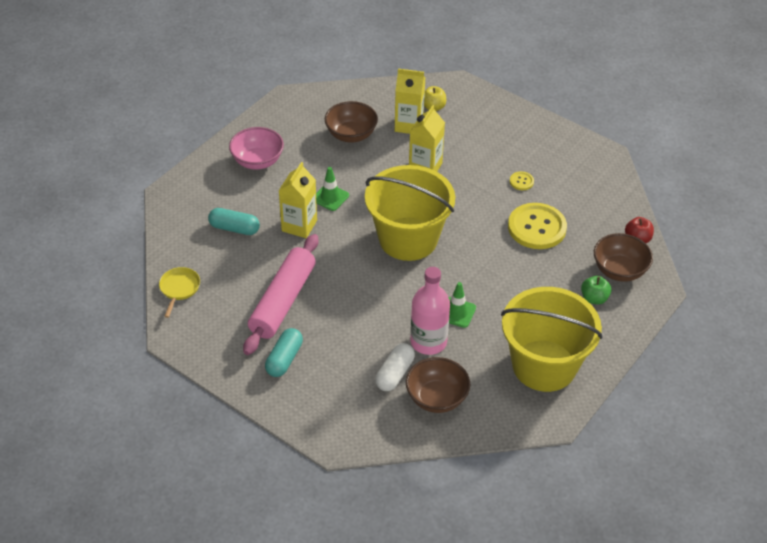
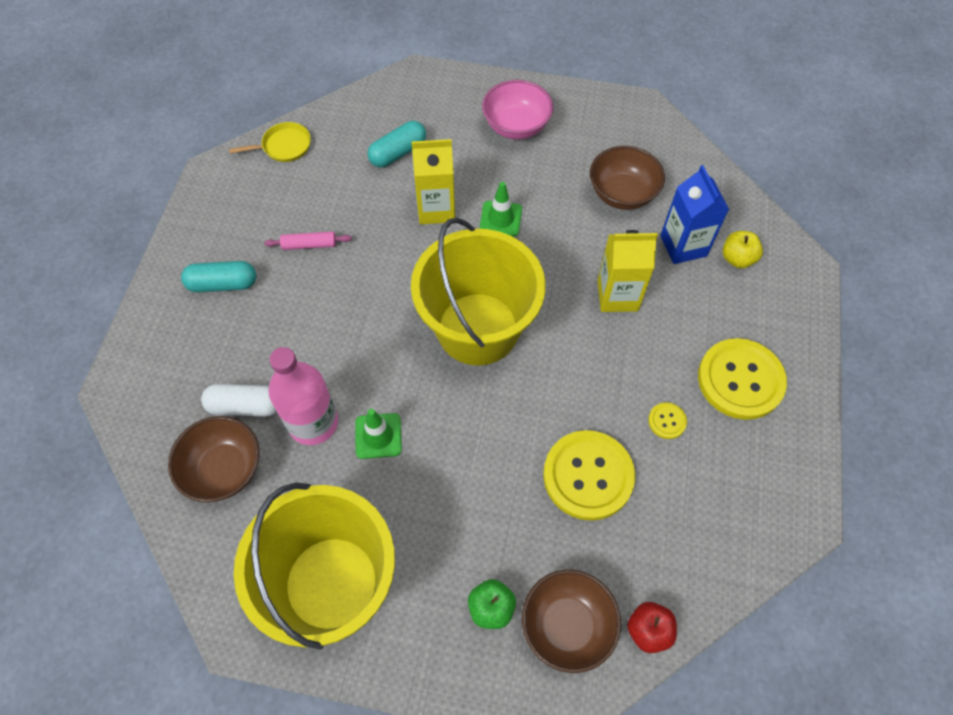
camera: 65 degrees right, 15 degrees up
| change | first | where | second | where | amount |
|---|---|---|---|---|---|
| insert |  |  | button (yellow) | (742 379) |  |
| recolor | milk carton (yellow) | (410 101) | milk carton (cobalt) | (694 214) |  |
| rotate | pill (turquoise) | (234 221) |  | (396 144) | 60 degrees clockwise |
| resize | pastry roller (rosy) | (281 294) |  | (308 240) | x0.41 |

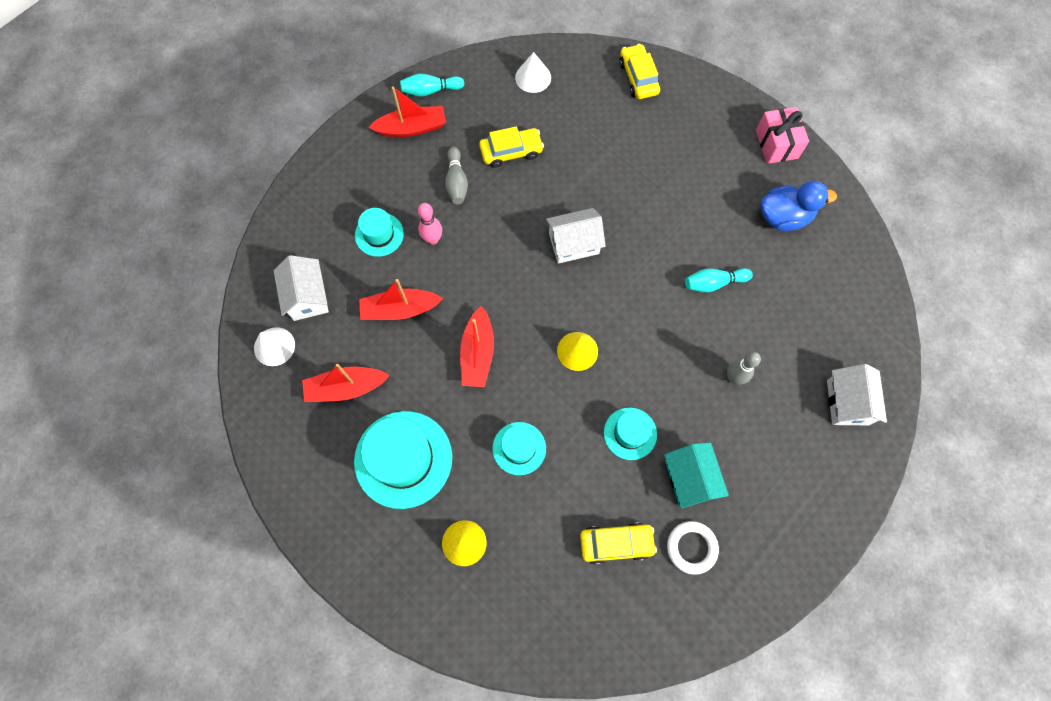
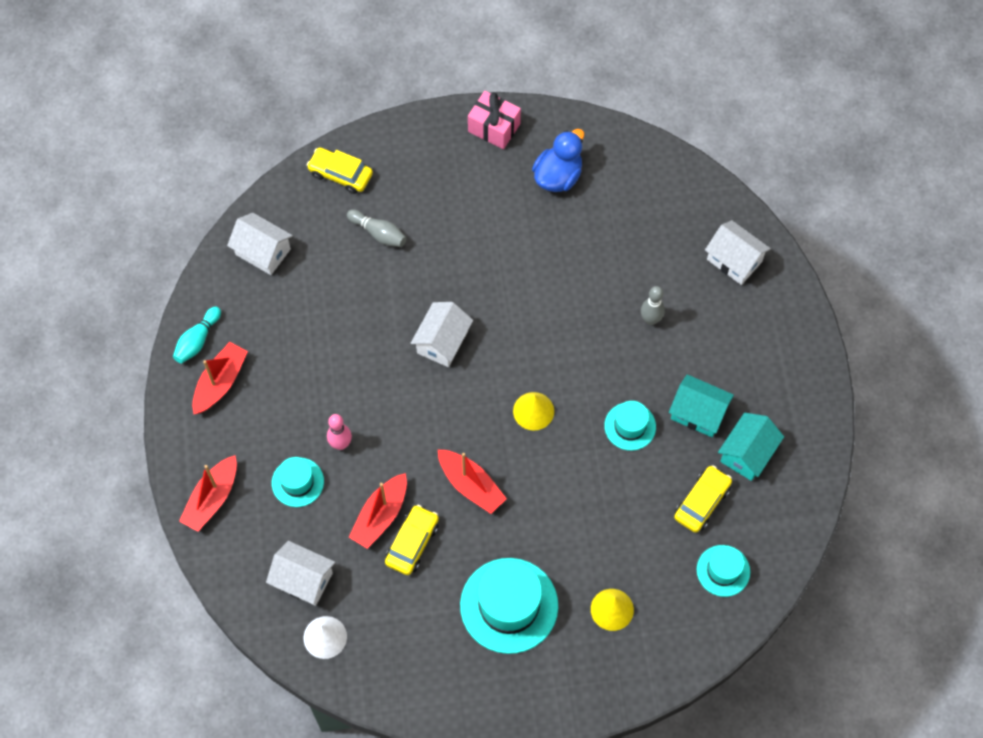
camera: 50 degrees left, 5 degrees down
| change | first | where | second | where | amount |
|---|---|---|---|---|---|
| delete | tenpin (turquoise) | (719 280) |  |  |  |
| move | boat (red) | (346 383) |  | (208 493) |  |
| move | tenpin (ash-grey) | (456 175) |  | (376 228) |  |
| move | car (yellow) | (511 147) |  | (412 540) |  |
| move | top hat (turquoise) | (519 448) |  | (723 571) |  |
| replace | cone shape (snow-white) | (533 72) | house (snow-white) | (260 244) |  |
| replace | hoop (snow-white) | (693 548) | house (turquoise) | (751 446) |  |

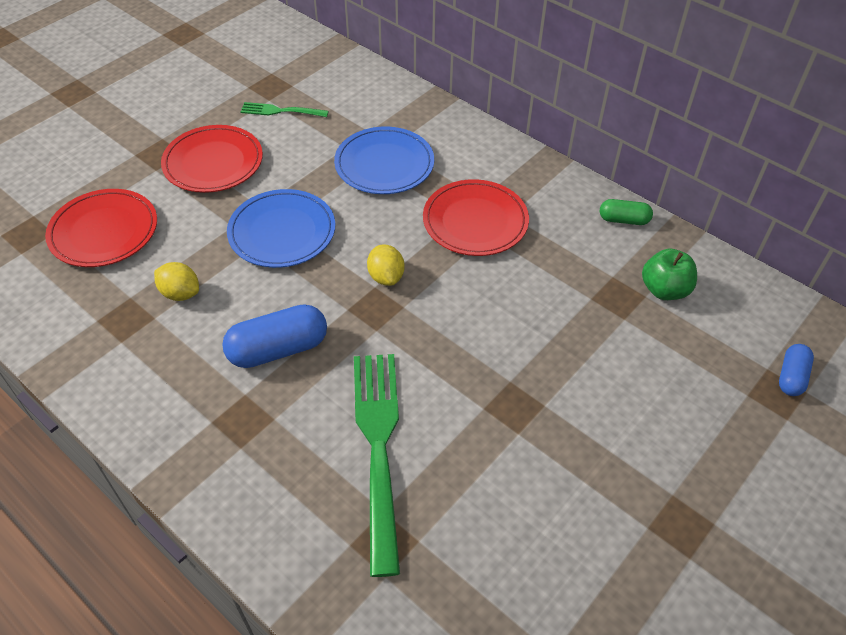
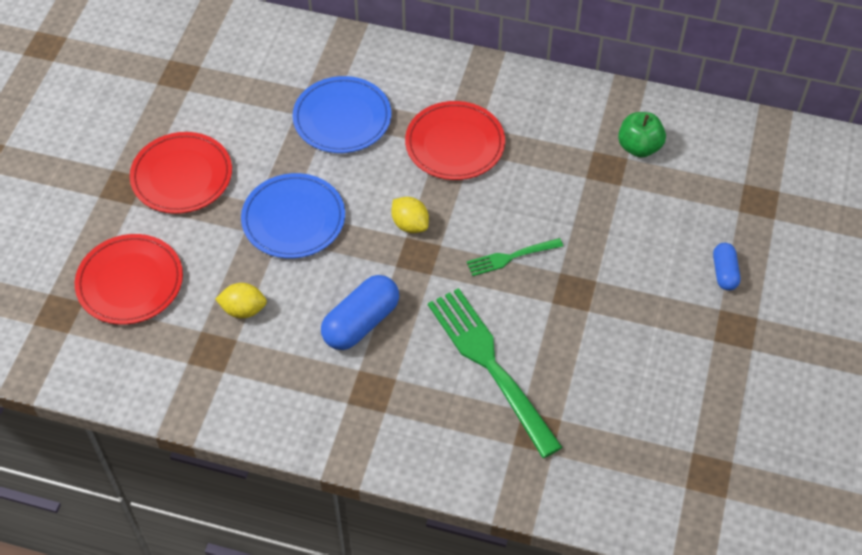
camera: 25 degrees left, 5 degrees up
| change | first | where | second | where | amount |
|---|---|---|---|---|---|
| delete | pill (green) | (626 212) |  |  |  |
| move | dinner fork (green) | (284 109) |  | (515 257) |  |
| move | pill (cobalt) | (796 370) |  | (726 267) |  |

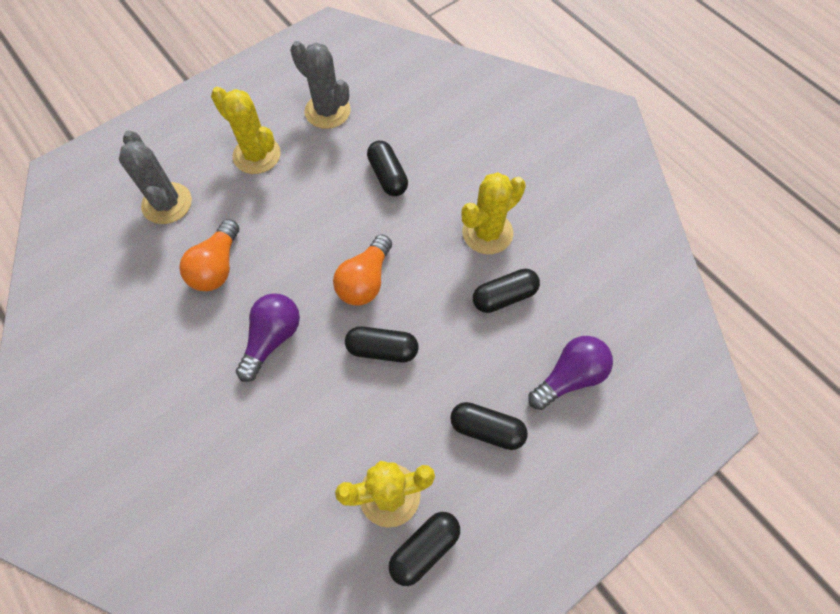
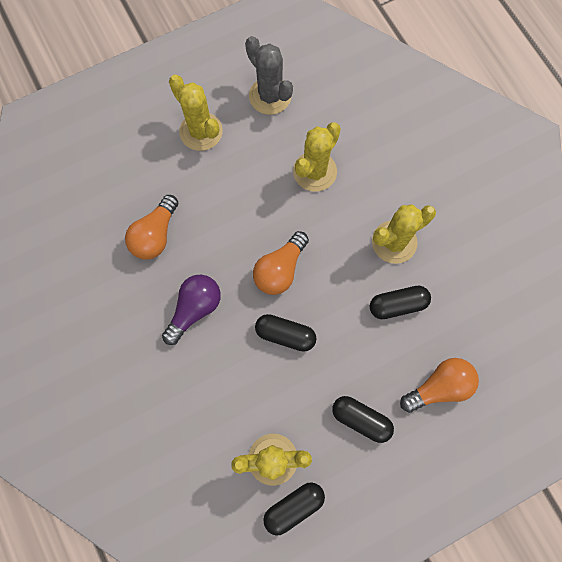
camera: 10 degrees right, 10 degrees up
| change | first | where | second | where | amount |
|---|---|---|---|---|---|
| delete | prickly plant (ash-grey) | (155 177) |  |  |  |
| replace | pill (black) | (387 168) | prickly plant (yellow) | (317 157) |  |
| recolor | lightbulb (royal purple) | (570 373) | lightbulb (orange) | (439 385) |  |

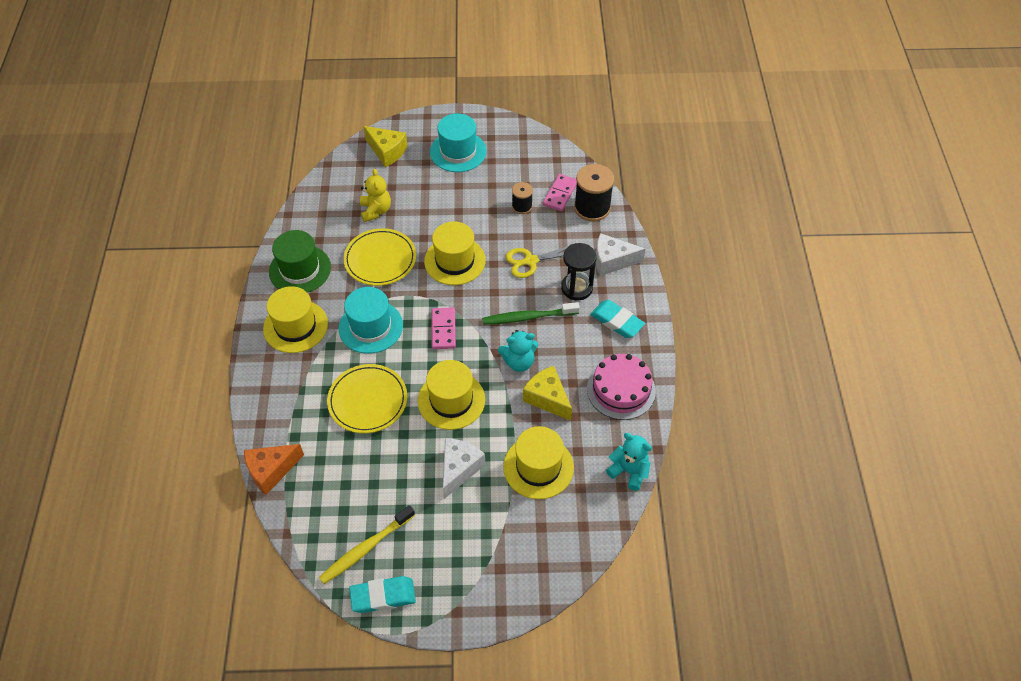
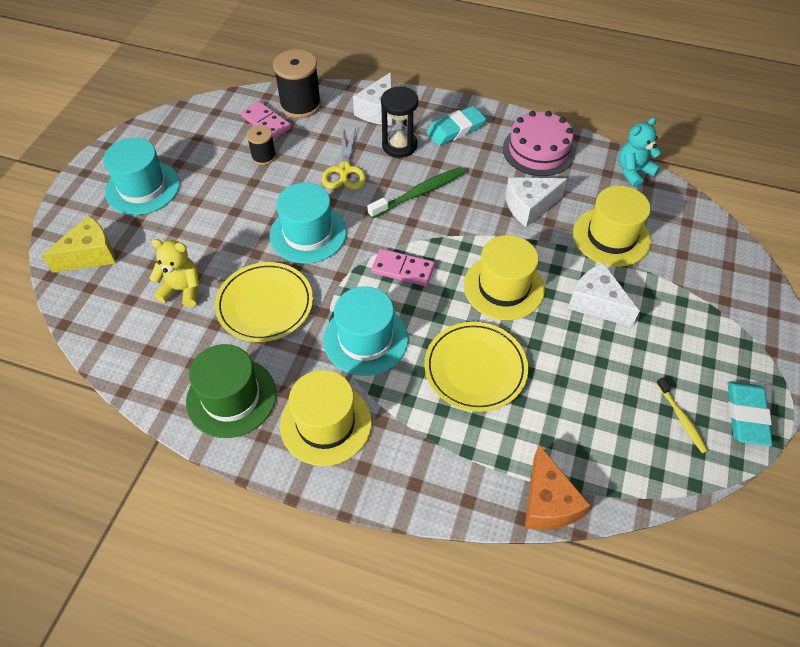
camera: 70 degrees left, 0 degrees up
| change | first | where | second | where | amount |
|---|---|---|---|---|---|
| delete | teddy bear (turquoise) | (518 351) |  |  |  |
| recolor | top hat (yellow) | (455 253) | top hat (turquoise) | (308 223) |  |
| recolor | cheese wedge (yellow) | (547 393) | cheese wedge (snow-white) | (536 202) |  |
| rotate | dental brush (green) | (531 313) |  | (416 192) | 135 degrees counterclockwise |
| resize | dental brush (yellow) | (367 544) |  | (682 415) | x0.61 |

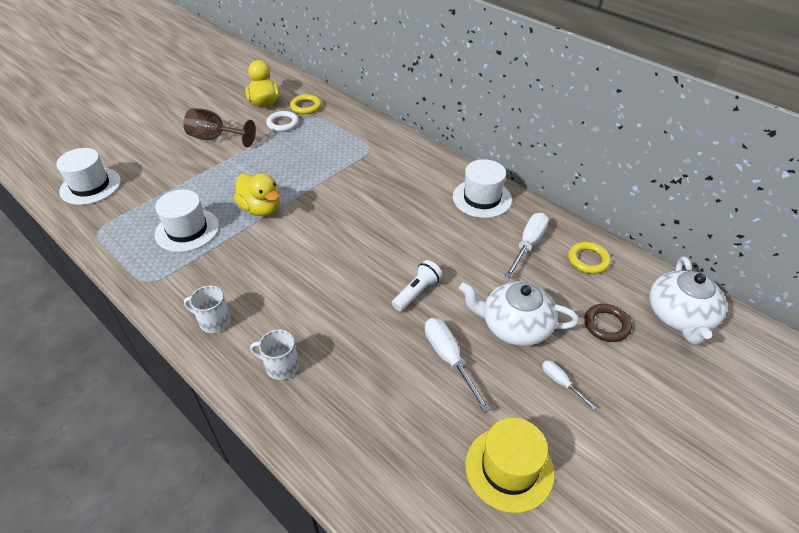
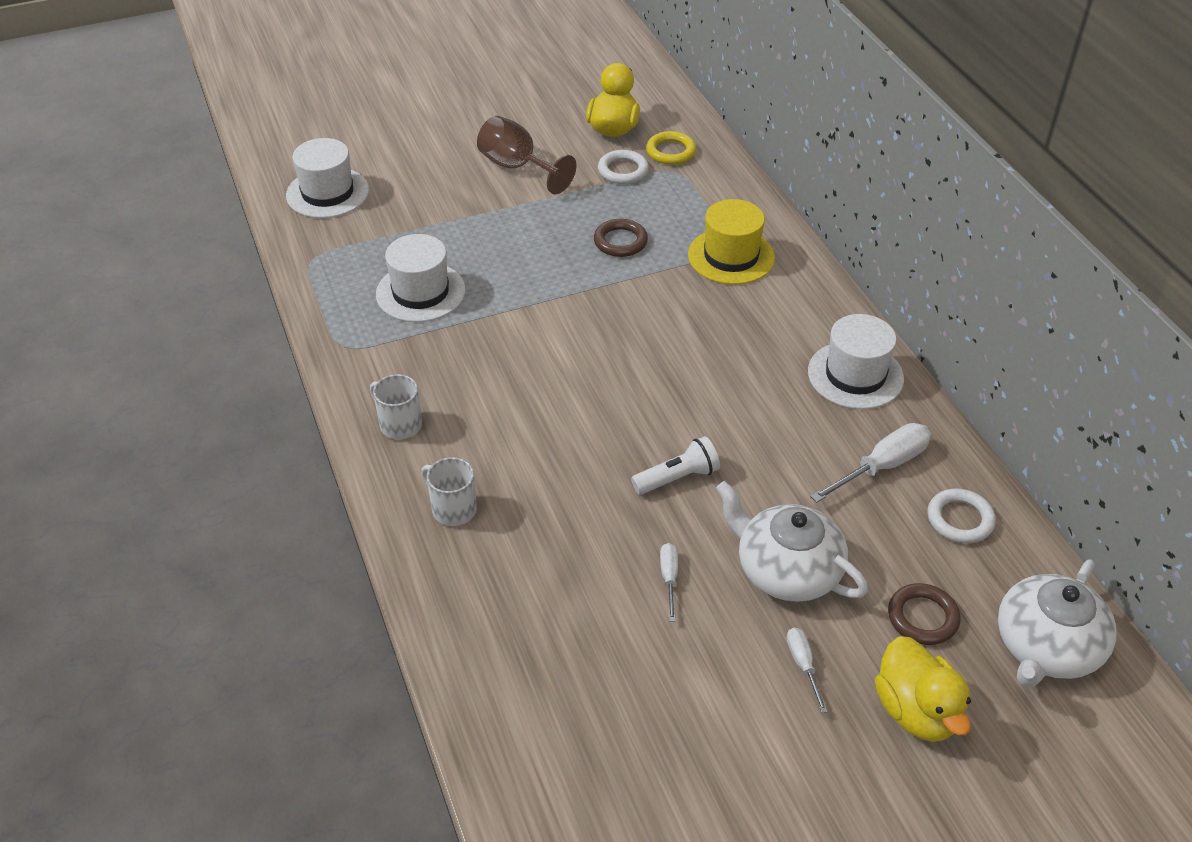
camera: 25 degrees right, 0 degrees up
| change | first | where | second | where | amount |
|---|---|---|---|---|---|
| insert |  |  | hoop (brown) | (621 238) |  |
| move | toy duck (yellow) | (257 194) |  | (923 689) |  |
| move | top hat (yellow) | (509 465) |  | (731 242) |  |
| recolor | hoop (yellow) | (589 258) | hoop (snow-white) | (962 516) |  |
| resize | screwdriver (snow-white) | (458 365) |  | (669 582) | x0.56 |

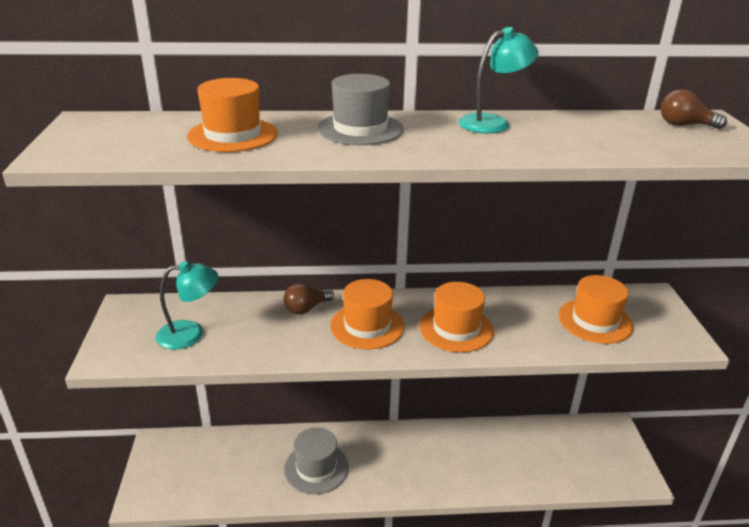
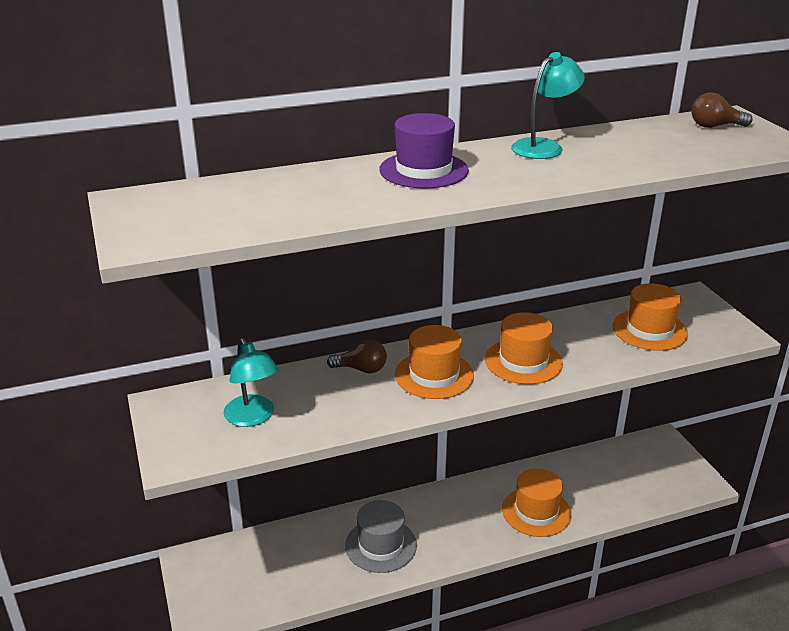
camera: 15 degrees left, 0 degrees up
| change | first | where | second | where | amount |
|---|---|---|---|---|---|
| move | top hat (orange) | (232 115) |  | (536 502) |  |
| recolor | top hat (ash-grey) | (360 109) | top hat (royal purple) | (424 150) |  |
| rotate | lamp (turquoise) | (187 305) |  | (251 382) | 90 degrees clockwise |
| rotate | lightbulb (brown) | (309 298) |  | (357 356) | 120 degrees counterclockwise |

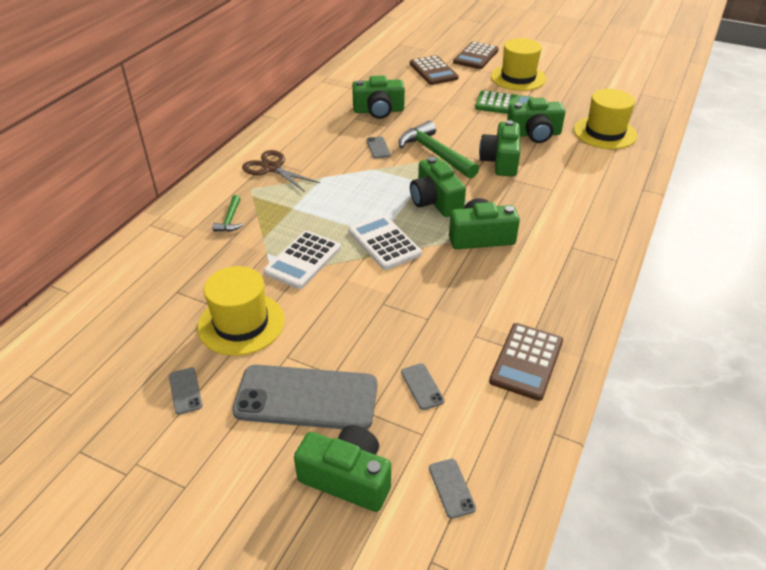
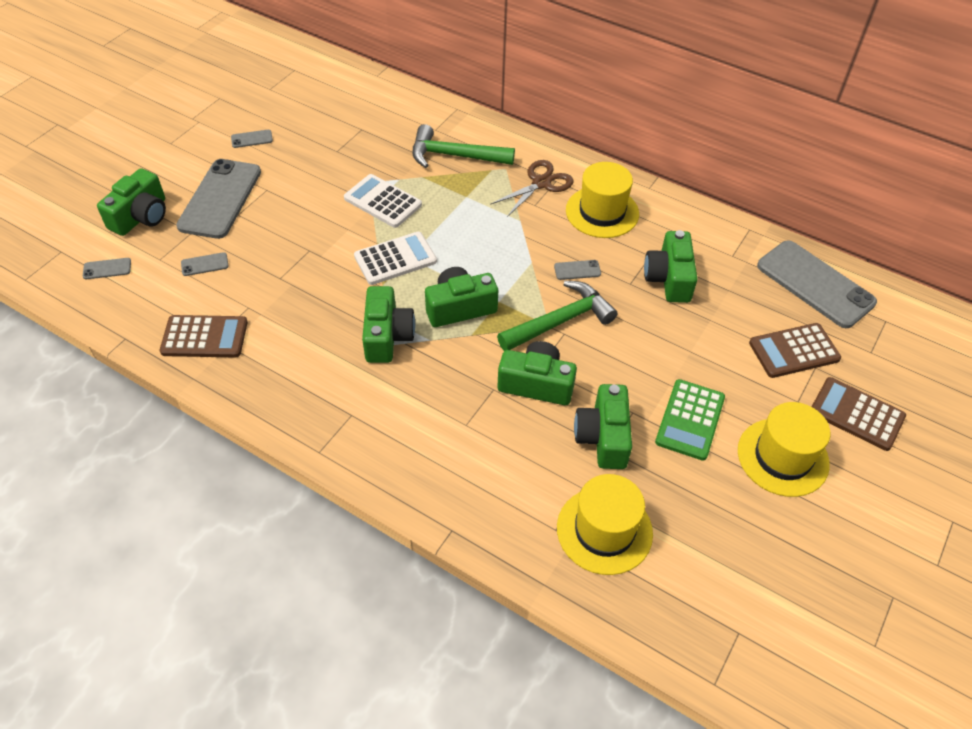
camera: 95 degrees right, 10 degrees up
| change | first | where | second | where | amount |
|---|---|---|---|---|---|
| insert |  |  | mobile phone (ash-grey) | (817 284) |  |
| move | top hat (yellow) | (241 311) |  | (602 200) |  |
| rotate | adding machine (brown) | (526 362) |  | (204 336) | 150 degrees clockwise |
| resize | hammer (green) | (227 213) |  | (463 146) | x2.00 |

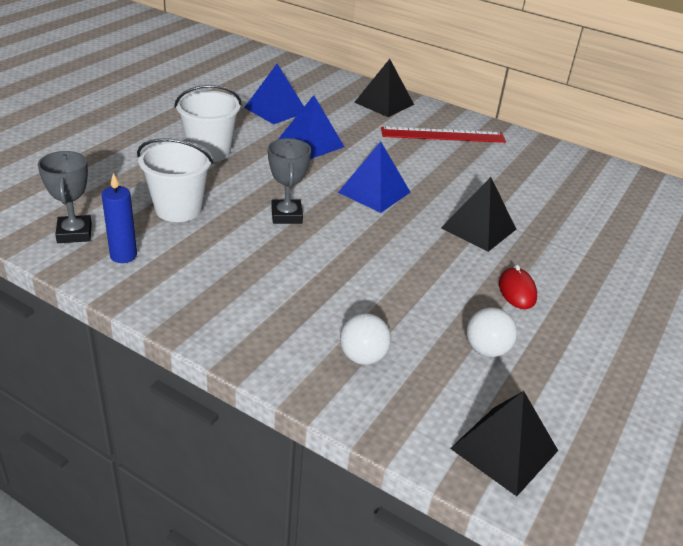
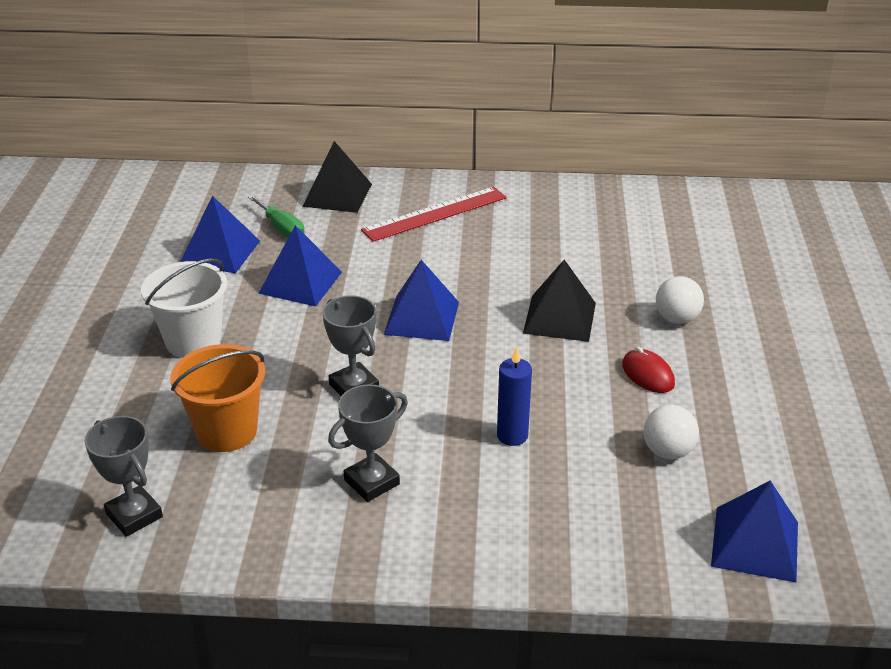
camera: 25 degrees left, 0 degrees up
| change | first | where | second | where | amount |
|---|---|---|---|---|---|
| insert |  |  | screwdriver (green) | (276 216) |  |
| insert |  |  | trophy (ash-grey) | (368 443) |  |
| move | wax candle (cobalt) | (119 218) |  | (514 396) |  |
| move | ball (snow-white) | (365 339) |  | (680 300) |  |
| recolor | sand bucket (snow-white) | (175 180) | sand bucket (orange) | (217 398) |  |
| recolor | pyramid shape (black) | (504 443) | pyramid shape (cobalt) | (754 532) |  |

